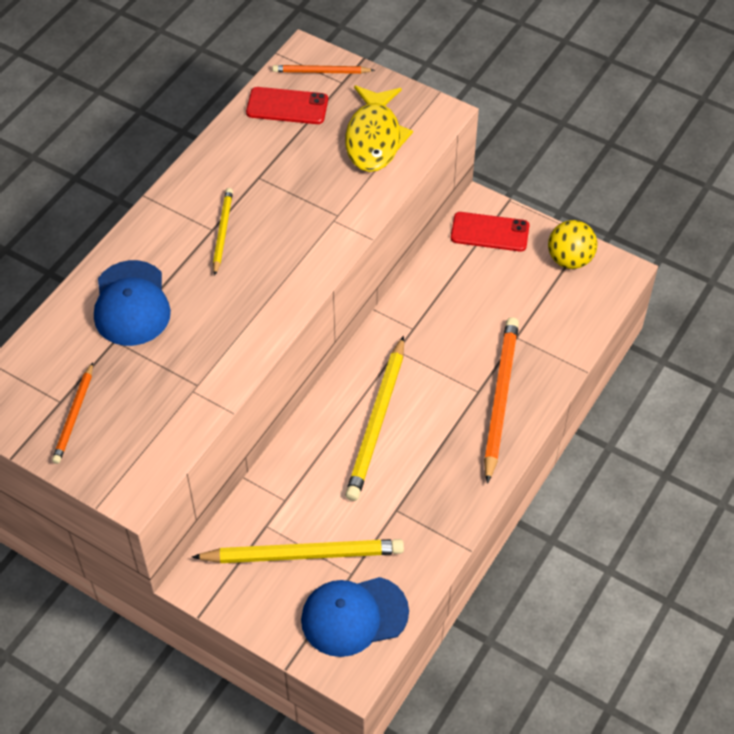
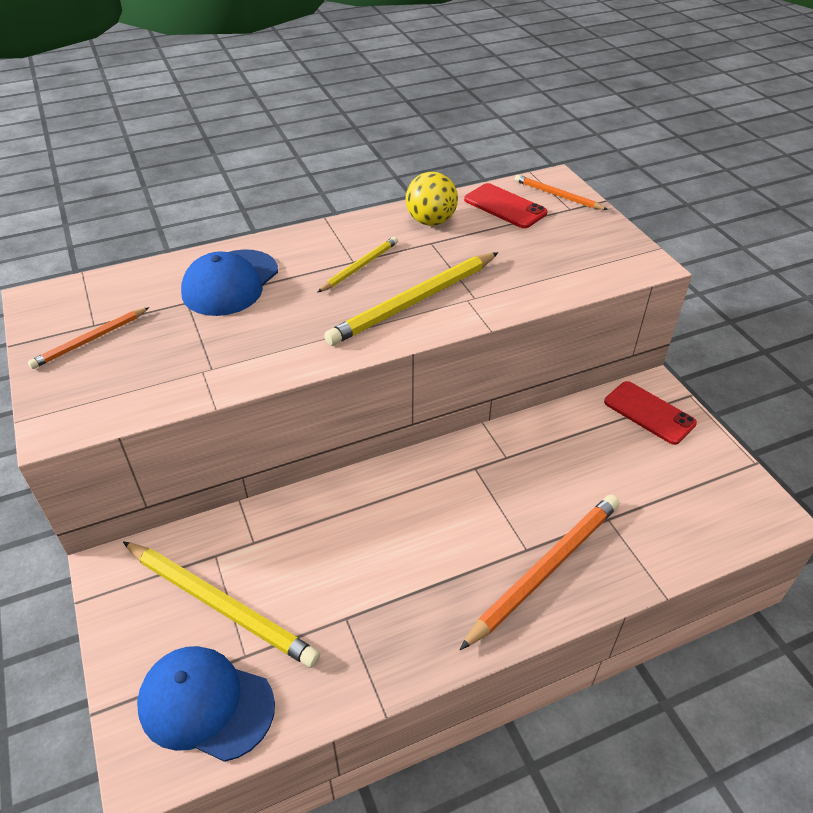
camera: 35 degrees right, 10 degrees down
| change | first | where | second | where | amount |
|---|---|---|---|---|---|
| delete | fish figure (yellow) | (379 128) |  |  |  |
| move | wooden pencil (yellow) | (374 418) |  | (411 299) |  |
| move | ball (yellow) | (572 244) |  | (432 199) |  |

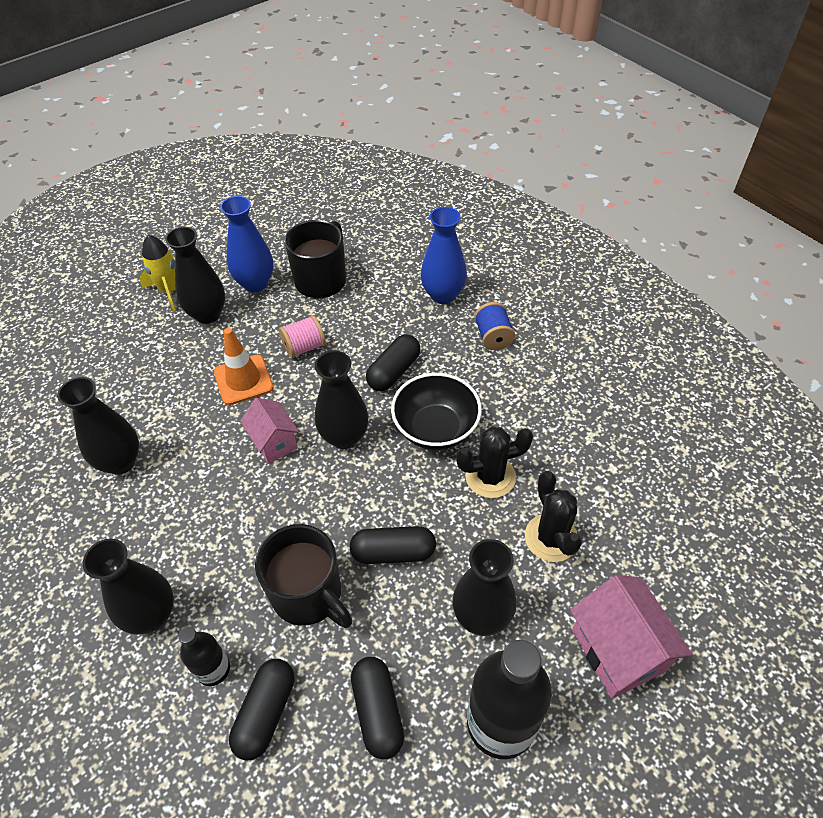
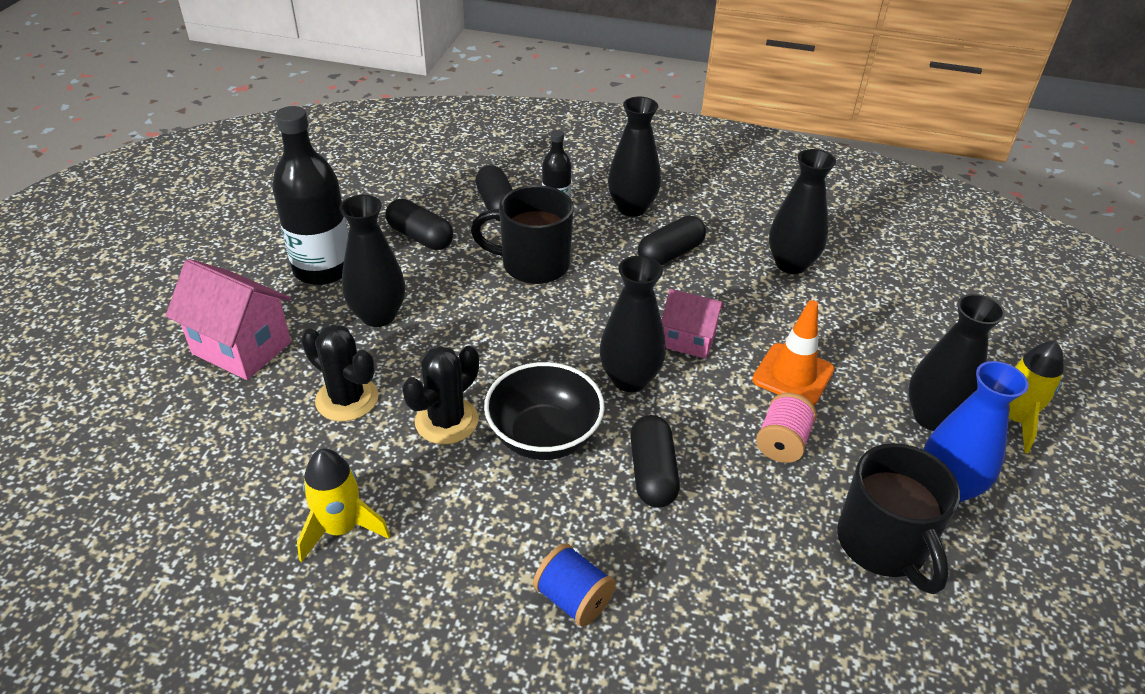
camera: 140 degrees right, 10 degrees down
| change | first | where | second | where | amount |
|---|---|---|---|---|---|
| delete | vase (cobalt) | (444 255) |  |  |  |
| insert |  |  | spaceship (yellow) | (344 505) |  |
| move | pill (black) | (393 545) |  | (672 240) |  |

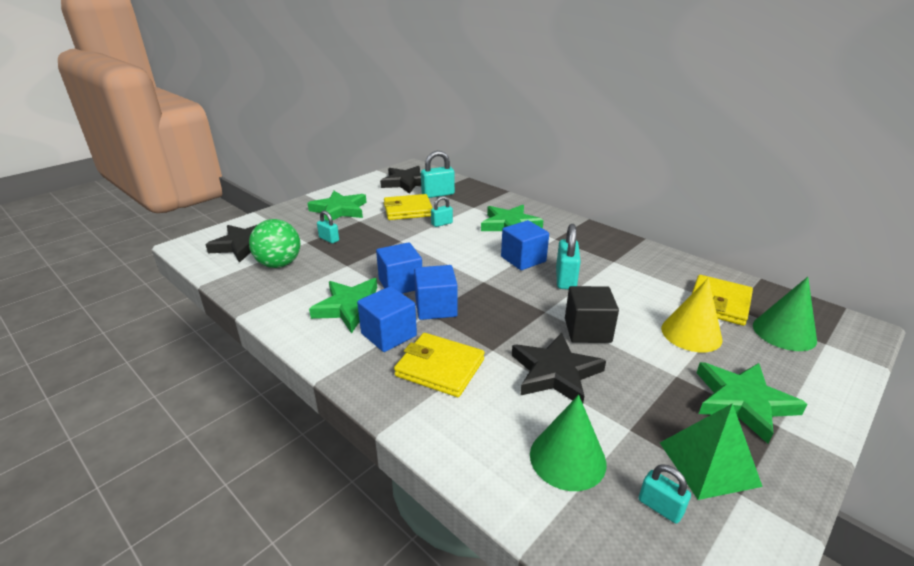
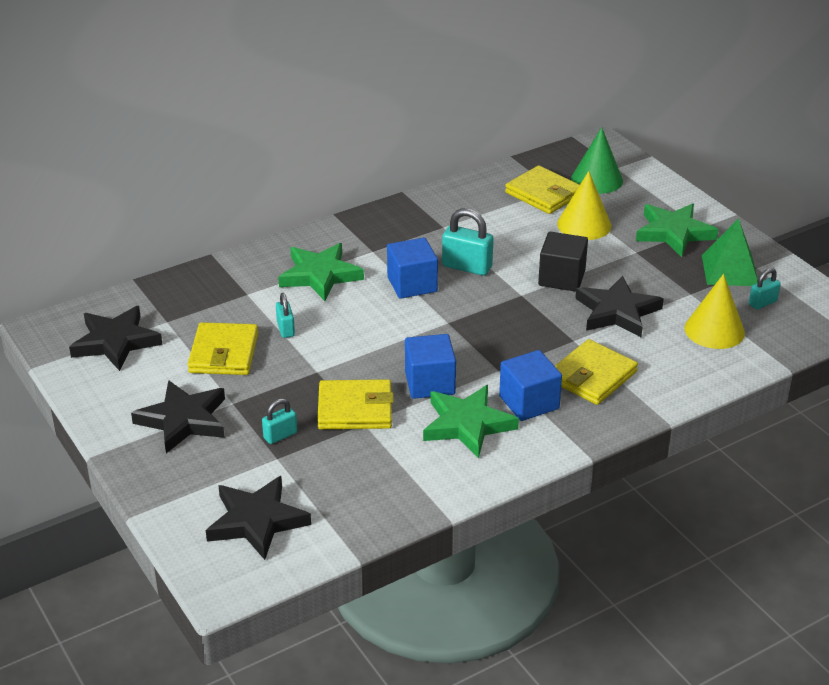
camera: 75 degrees left, 5 degrees up
| change | first | where | second | where | amount |
|---|---|---|---|---|---|
| delete | ball (green) | (274 243) |  |  |  |
| delete | cube (cobalt) | (436 292) |  |  |  |
| delete | lock (turquoise) | (438 174) |  |  |  |
| insert |  |  | card wallet (yellow) | (355 404) |  |
| recolor | five-pointed star (green) | (337 206) | five-pointed star (black) | (178 416) |  |
| recolor | cone shape (green) | (568 443) | cone shape (yellow) | (714 311) |  |

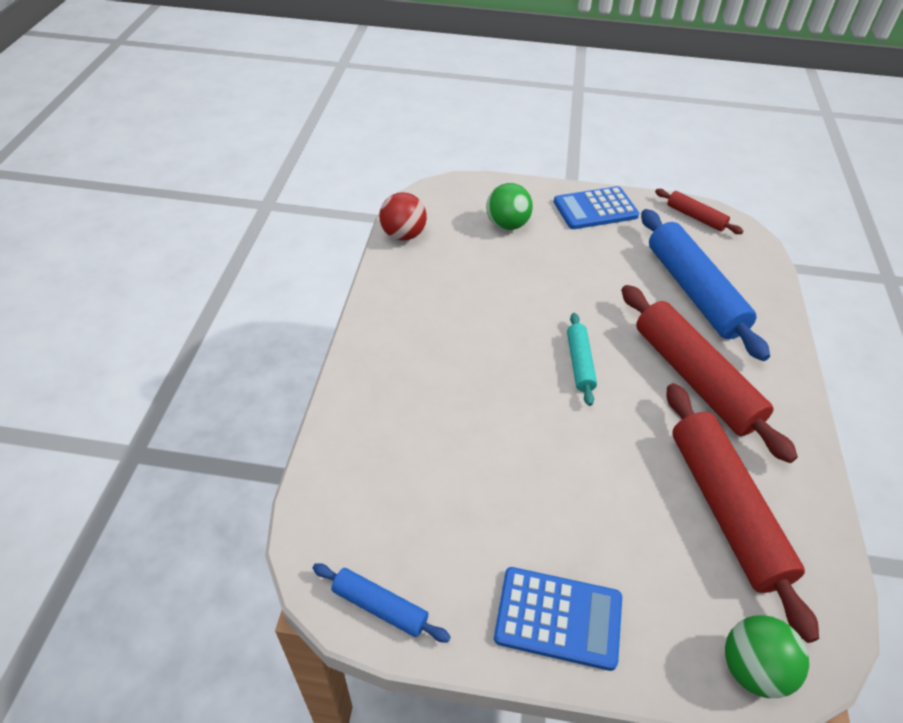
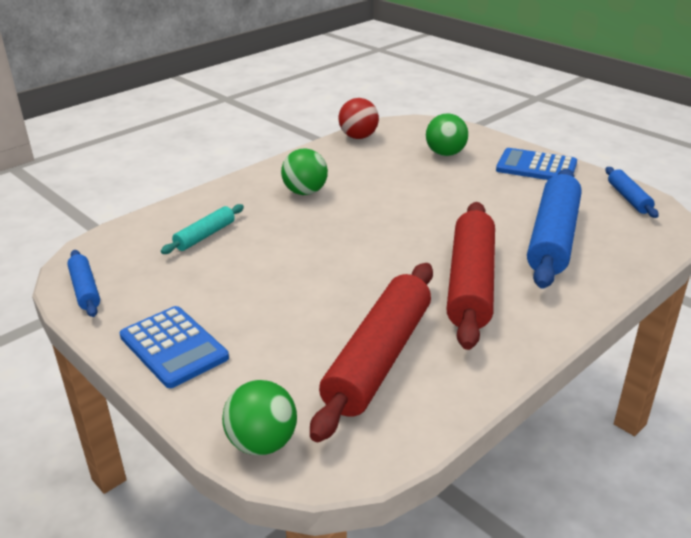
camera: 40 degrees right, 15 degrees down
| change | first | where | second | where | amount |
|---|---|---|---|---|---|
| insert |  |  | ball (green) | (304 172) |  |
| move | pastry roller (turquoise) | (582 359) |  | (202 229) |  |
| recolor | pastry roller (red) | (699 211) | pastry roller (cobalt) | (632 192) |  |

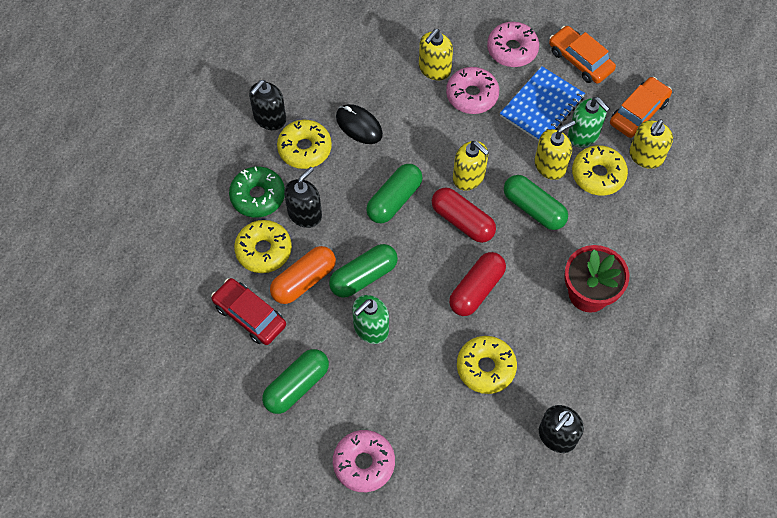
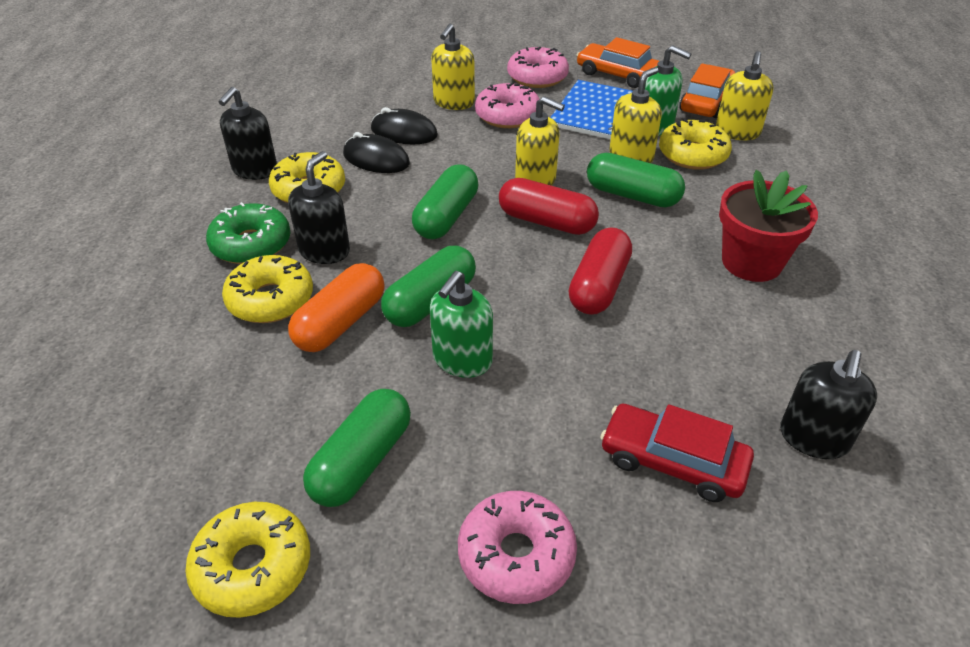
camera: 15 degrees left, 20 degrees down
| change | first | where | second | where | amount |
|---|---|---|---|---|---|
| insert |  |  | PC mouse (black) | (404 125) |  |
| move | car (red) | (248 311) |  | (677 453) |  |
| move | donut (yellow) | (487 365) |  | (247 560) |  |

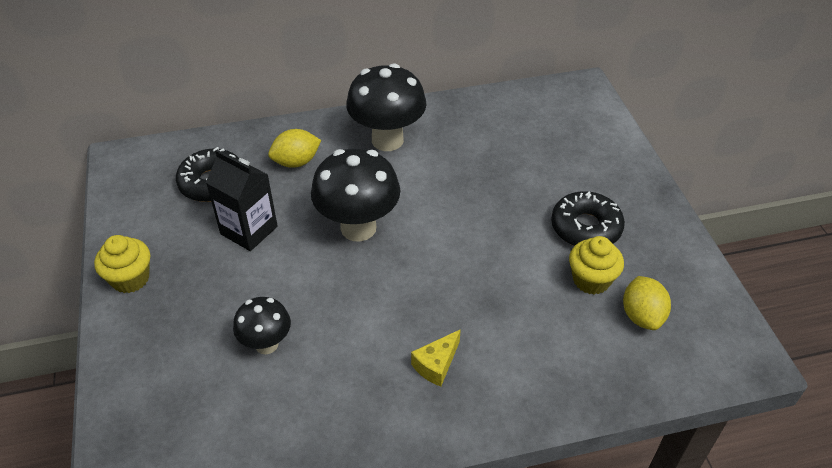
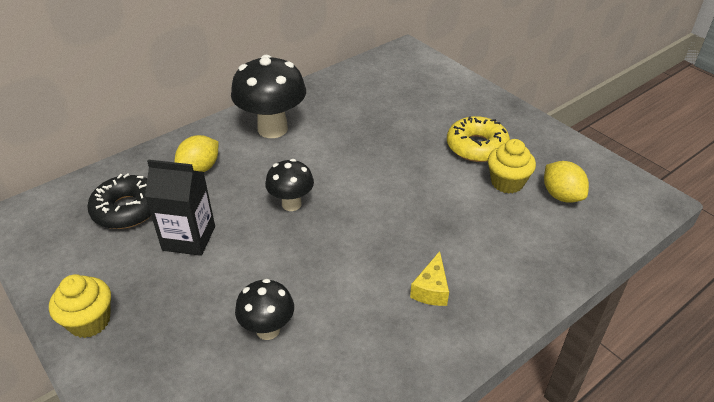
camera: 25 degrees left, 5 degrees down
| change | first | where | second | where | amount |
|---|---|---|---|---|---|
| recolor | donut (black) | (588 218) | donut (yellow) | (478 139) |  |
| resize | mushroom (black) | (355 195) |  | (289 185) | x0.58 |

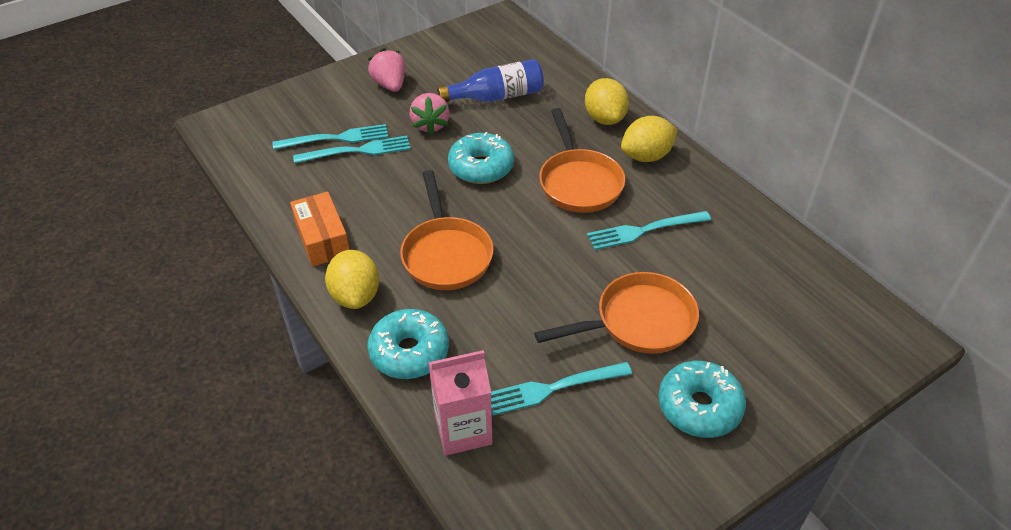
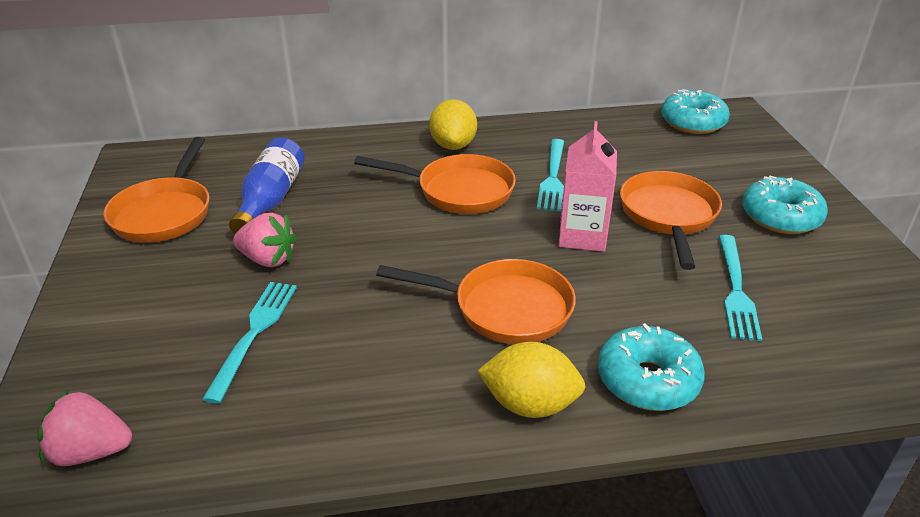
camera: 65 degrees left, 10 degrees down
| change | first | where | second | where | amount |
|---|---|---|---|---|---|
| delete | dinner fork (turquoise) | (330 137) |  |  |  |
| delete | package (orange) | (320 229) |  |  |  |
| delete | lemon (yellow) | (607 101) |  |  |  |
| insert |  |  | frying pan (orange) | (157 190) |  |
| move | berry (rosy) | (386 70) |  | (84 428) |  |
| move | milk carton (rosy) | (460 403) |  | (587 186) |  |
| move | donut (turquoise) | (481 158) |  | (695 111) |  |

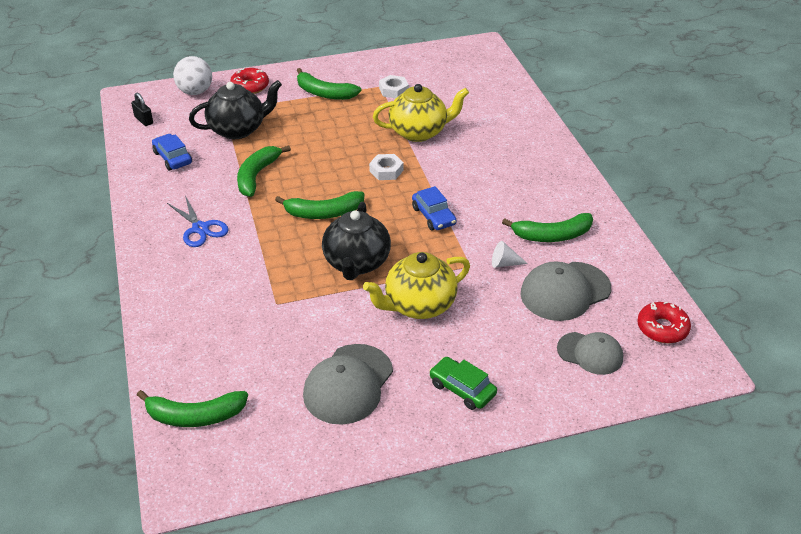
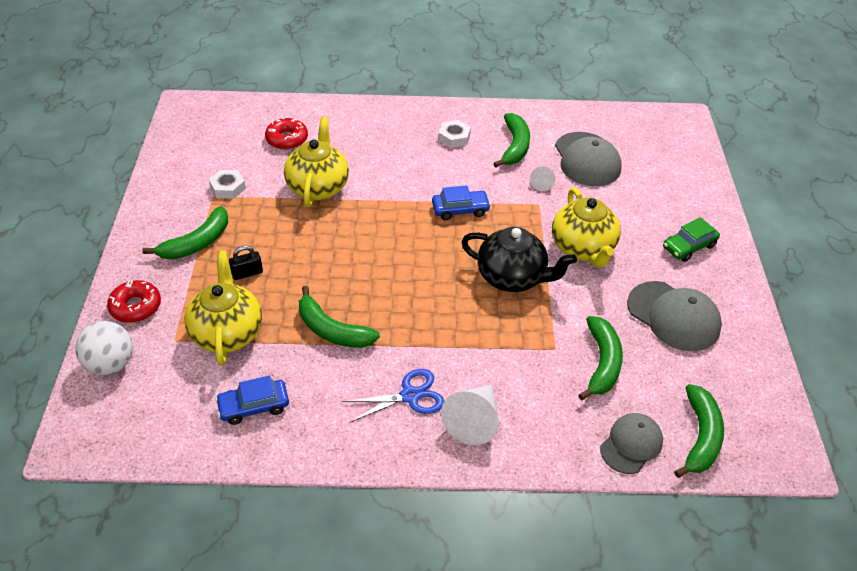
camera: 75 degrees left, 5 degrees up
| change | first | where | second | where | amount |
|---|---|---|---|---|---|
| insert |  |  | cone shape (snow-white) | (470 415) |  |
| move | lock (black) | (142 109) |  | (246 262) |  |
| move | banana fruit (green) | (319 205) |  | (601 358) |  |
| move | nut (snow-white) | (386 167) |  | (455 134) |  |
| move | peaked cap (ash-grey) | (590 353) |  | (631 443) |  |
| move | donut (red) | (664 322) |  | (286 133) |  |
| recolor | tea pot (black) | (235 109) | tea pot (yellow) | (223 307) |  |

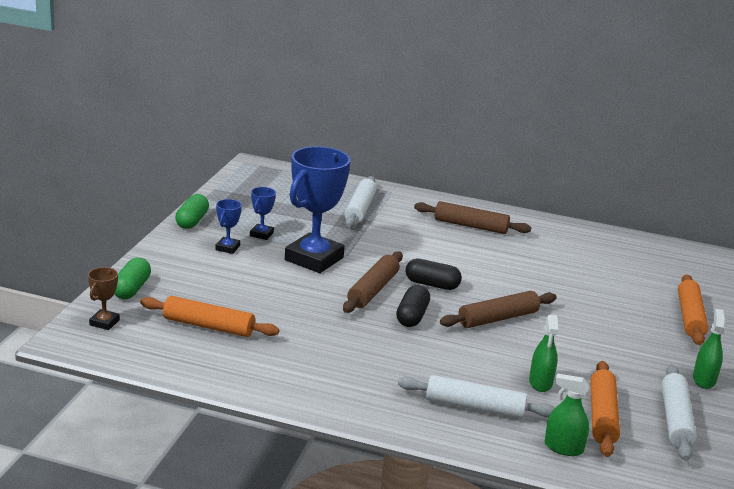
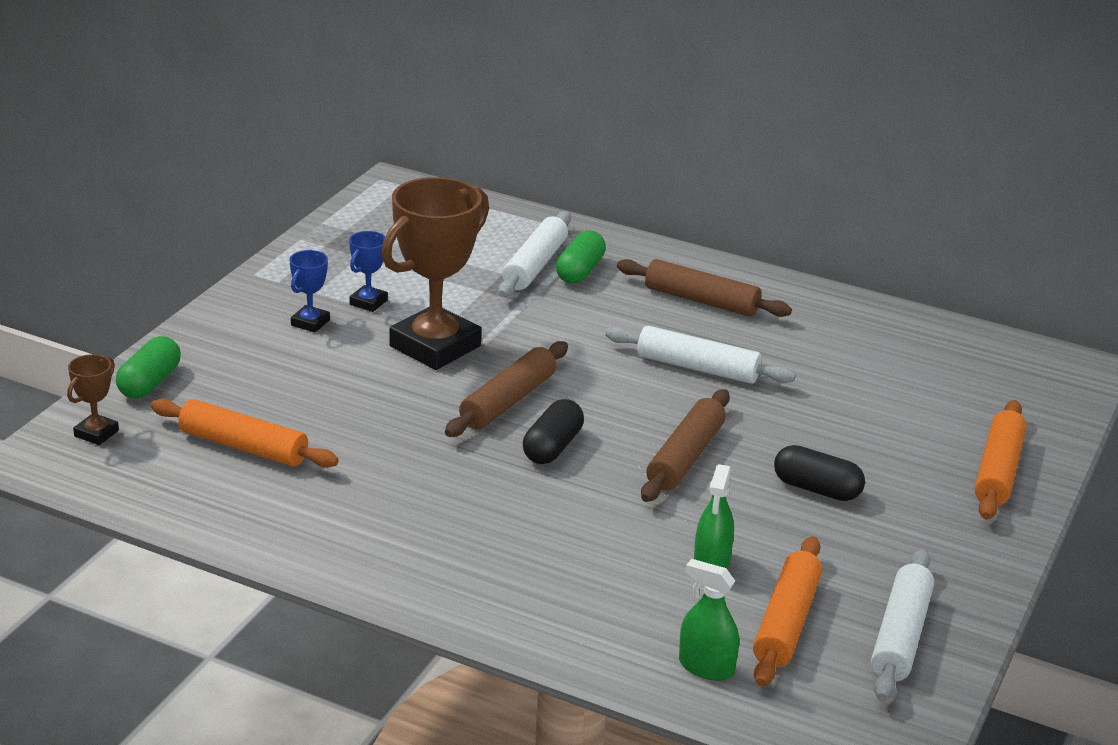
camera: 10 degrees right, 5 degrees up
| change | first | where | second | where | amount |
|---|---|---|---|---|---|
| delete | sprayer (green) | (709 349) |  |  |  |
| move | pill (green) | (192 211) |  | (581 257) |  |
| move | pastry roller (snow-white) | (476 397) |  | (700 355) |  |
| move | pill (black) | (433 274) |  | (819 473) |  |
| recolor | trophy (cobalt) | (317 209) | trophy (brown) | (435 273) |  |
| rotate | pastry roller (brown) | (498 309) |  | (685 445) | 45 degrees counterclockwise |

